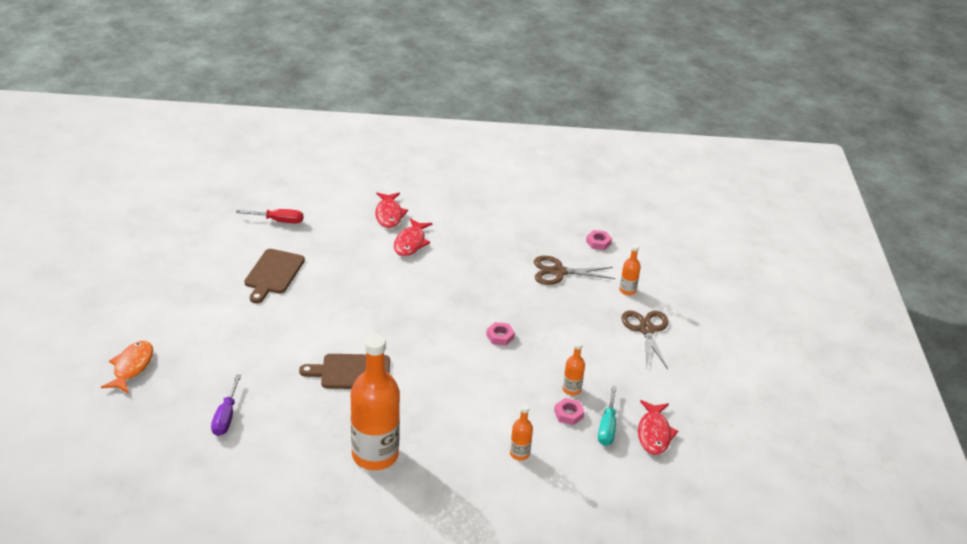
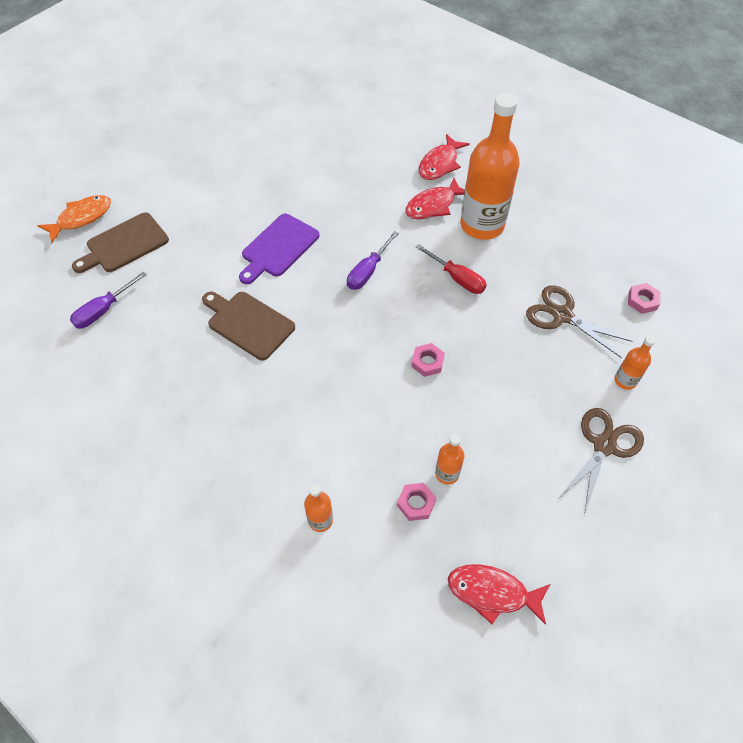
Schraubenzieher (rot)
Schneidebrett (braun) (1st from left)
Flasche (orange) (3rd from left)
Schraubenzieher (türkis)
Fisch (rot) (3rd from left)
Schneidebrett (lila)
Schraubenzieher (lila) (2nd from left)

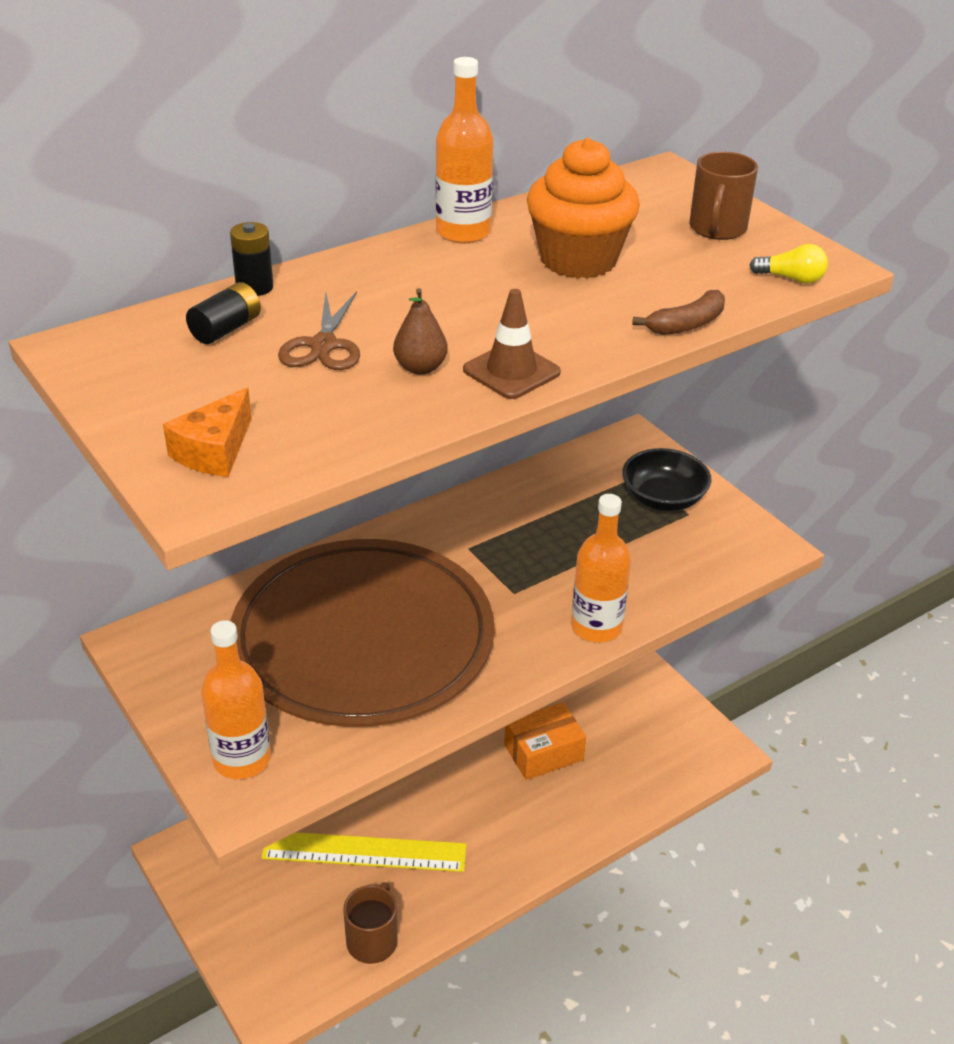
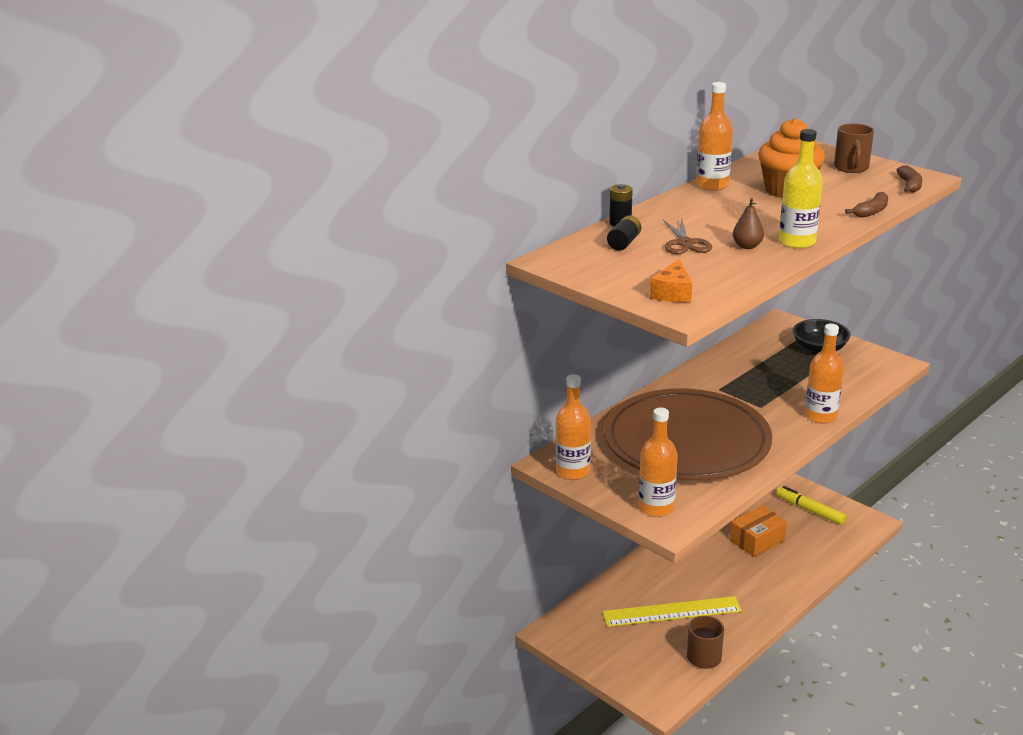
Flasche (gelb)
Banane (braun) (2nd from left)
Flasche (orange) (1st from left)
Filzstift (gelb)

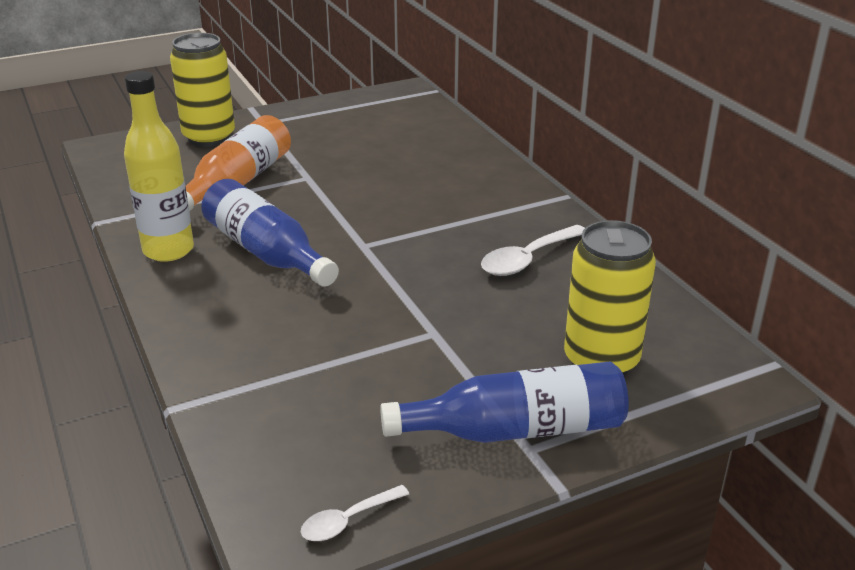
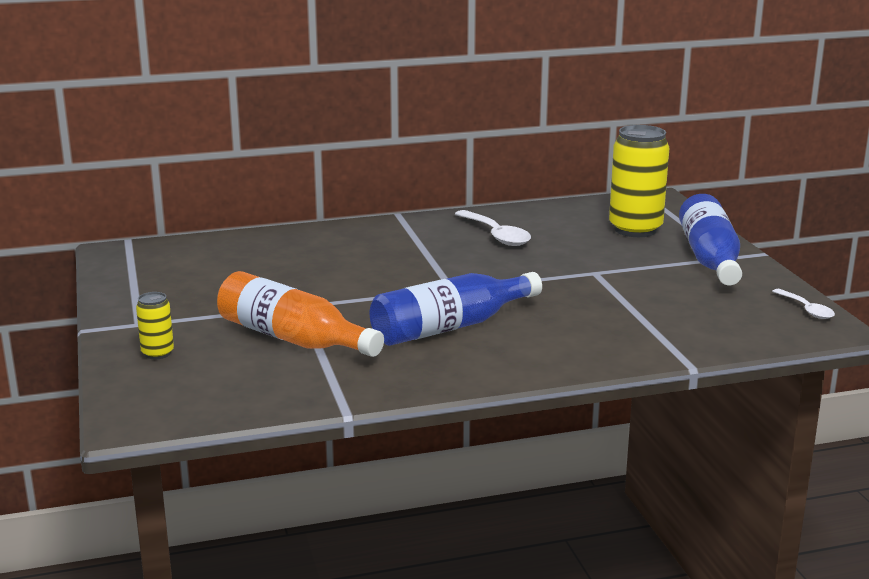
Flasche (gelb)
Dose (gelb) (1st from left)

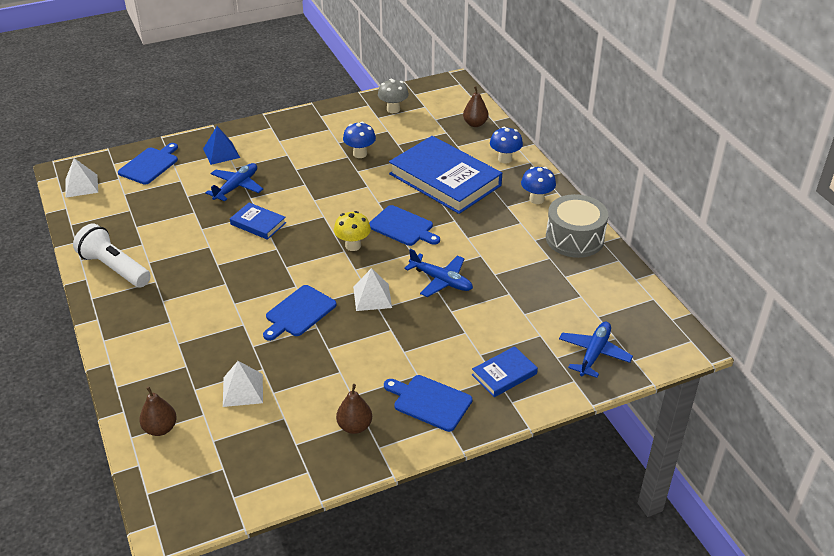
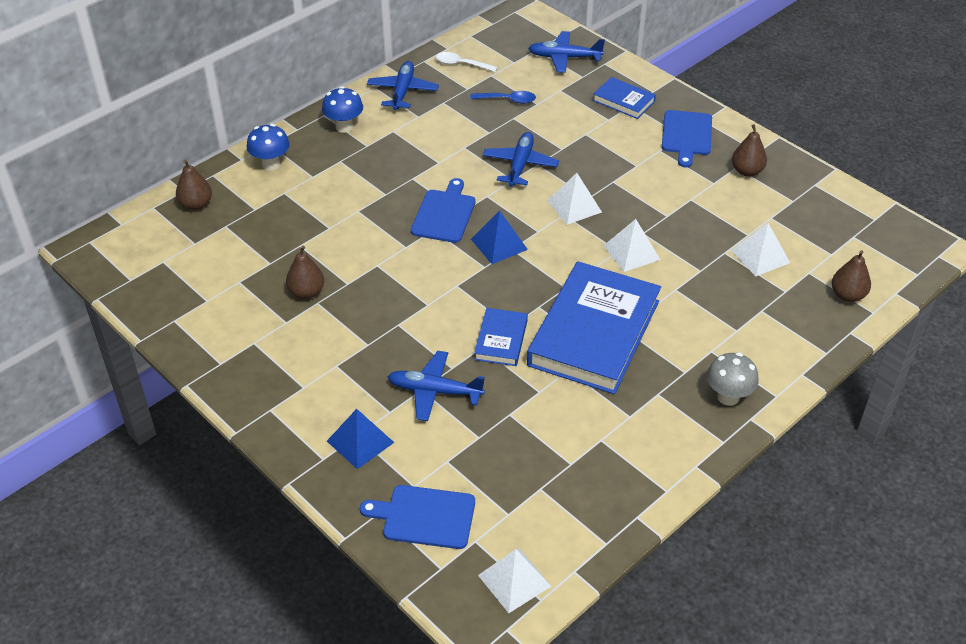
Taschenlampe (weiß)
Pyramide (weiß) (3rd from left)
Pyramide (blau) (2nd from left)
Birne (braun) (2nd from left)
Pilz (grau)
Buch (blau) (2nd from left)
Flugzeug (blau) (1st from left)
Löffel (weiß)
Löffel (blau)

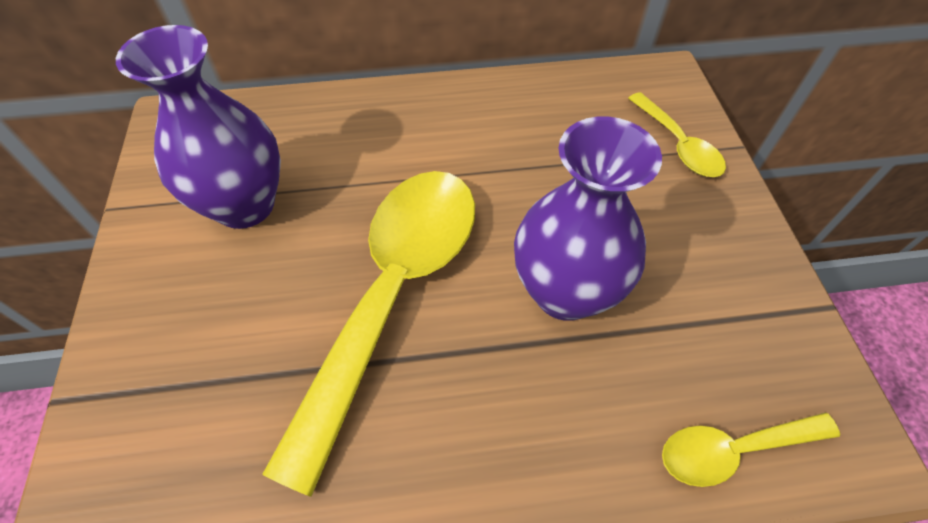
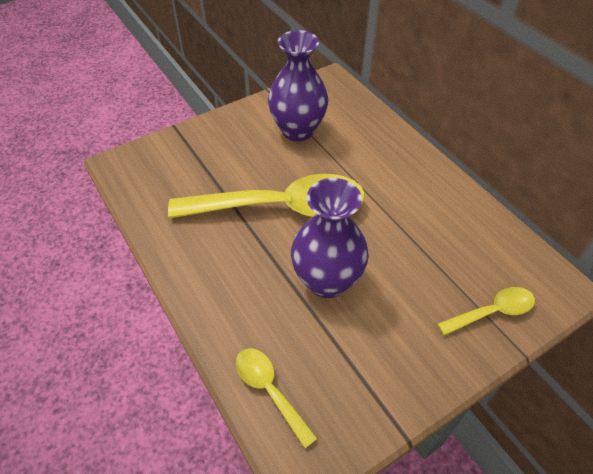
Löffel (gelb) (3rd from left)

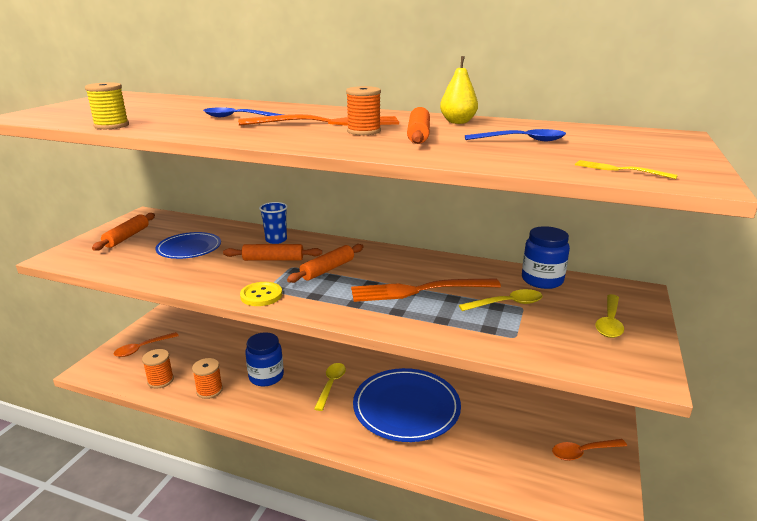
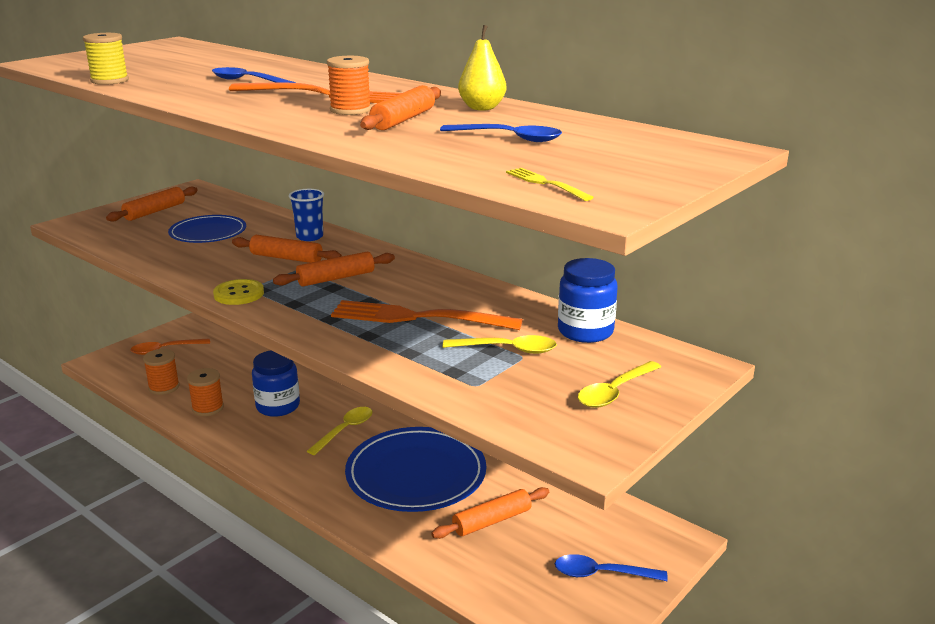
Löffel (blau) (3rd from left)
Nudelholz (orange) (5th from left)

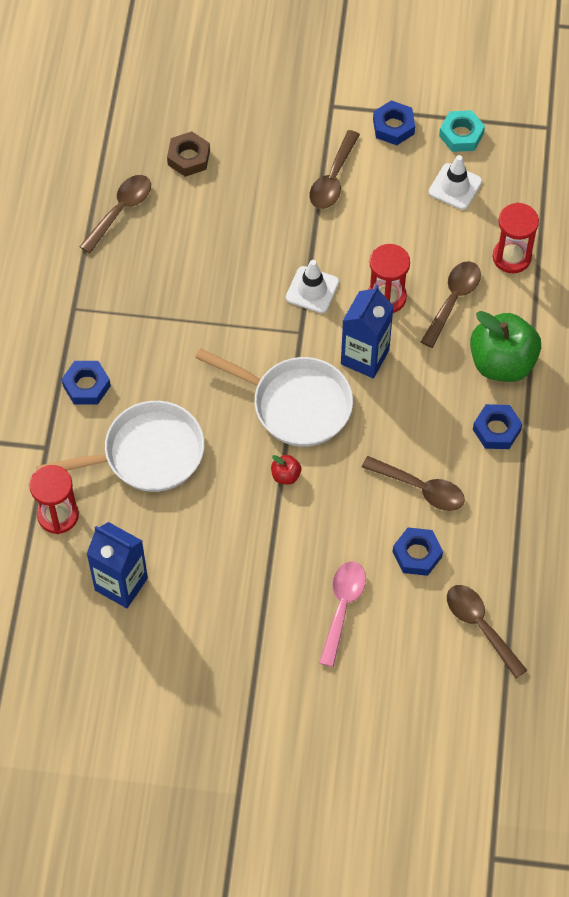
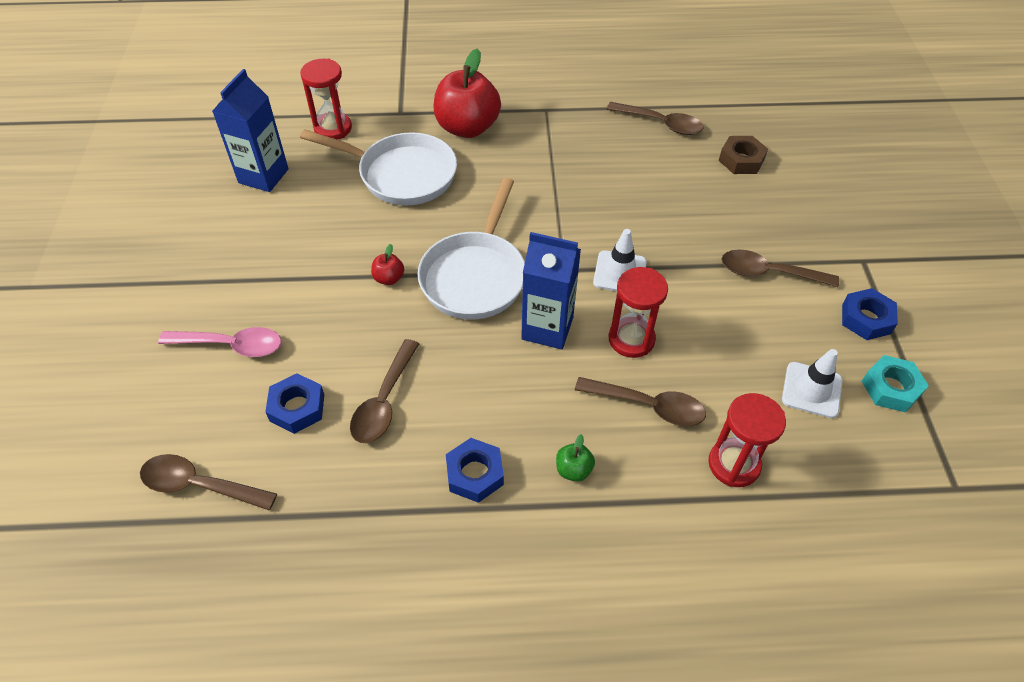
Pfanne (weiß) (1st from left)
Apfel (rot) (2nd from left)
Löffel (braun) (1st from left)
Apfel (grün)

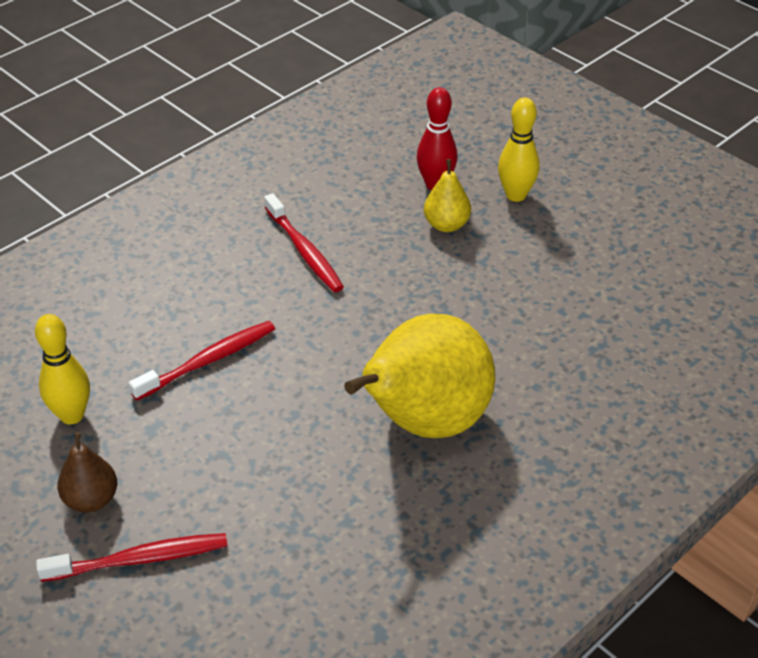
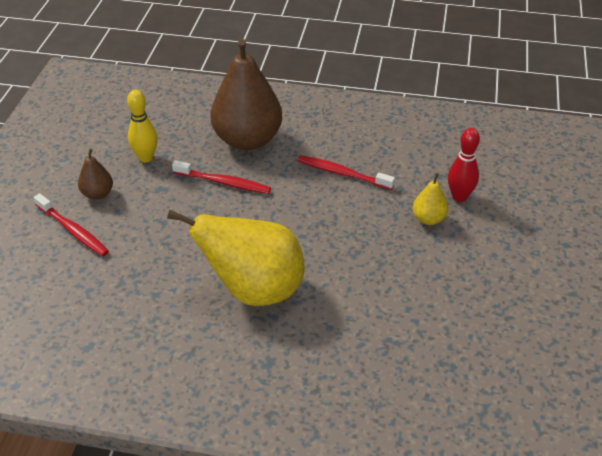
Zahnbürste (rot) (3rd from left)
Bowlingkegel (gelb) (2nd from left in the first image)
Birne (braun) (2nd from left)

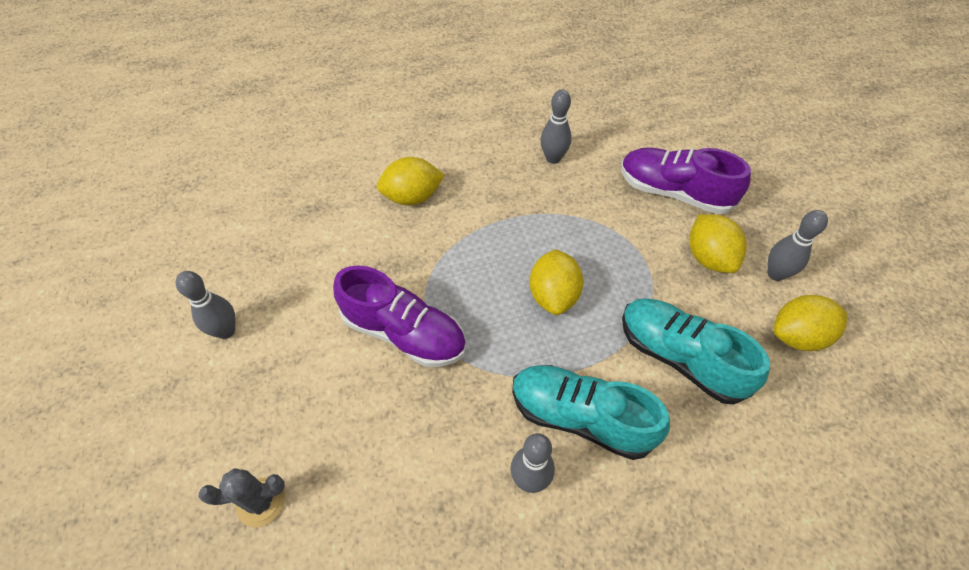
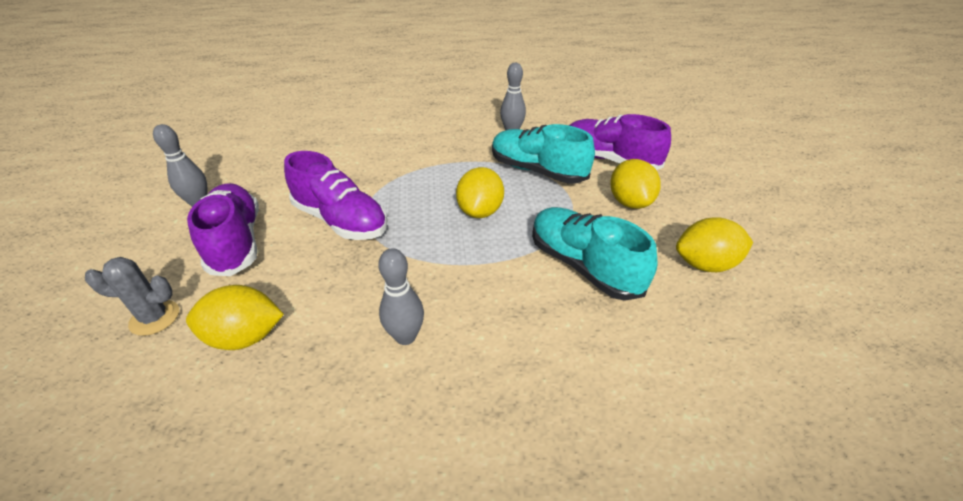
Zitrone (gelb) (1st from left)
Schuh (türkis) (1st from left)
Bowlingkegel (grau) (4th from left in the first image)
Schuh (lila) (1st from left)

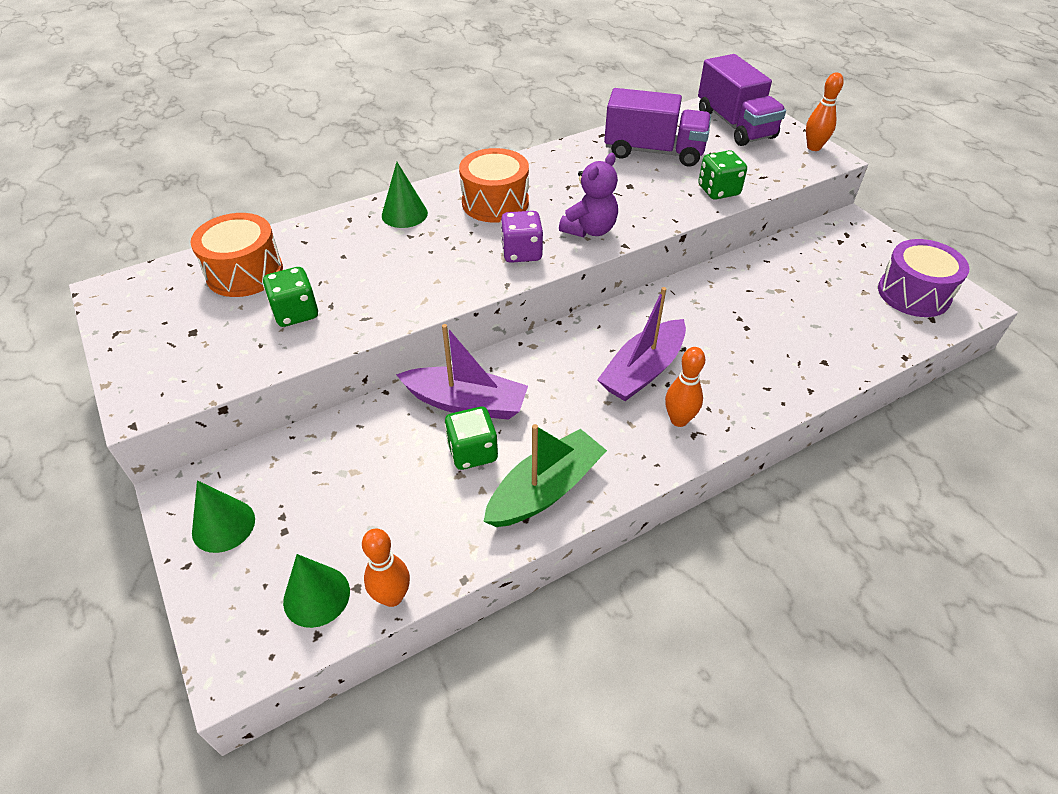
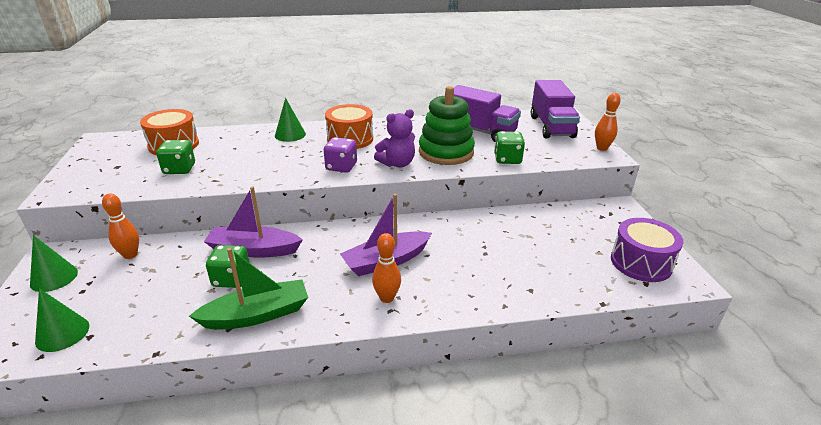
Bowlingkegel (orange) (1st from left)
Boot (lila) (1st from left)
Stapelspielzeug (grün)

